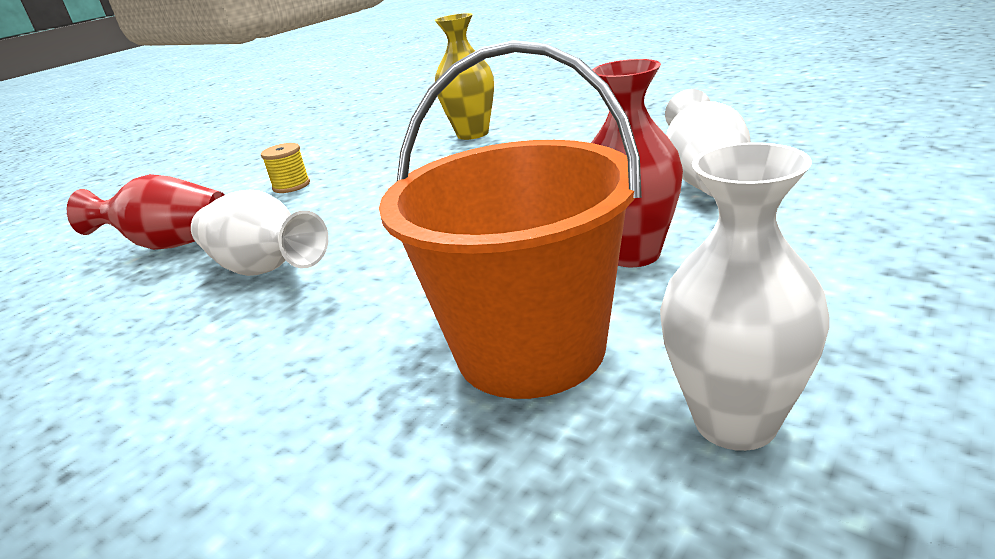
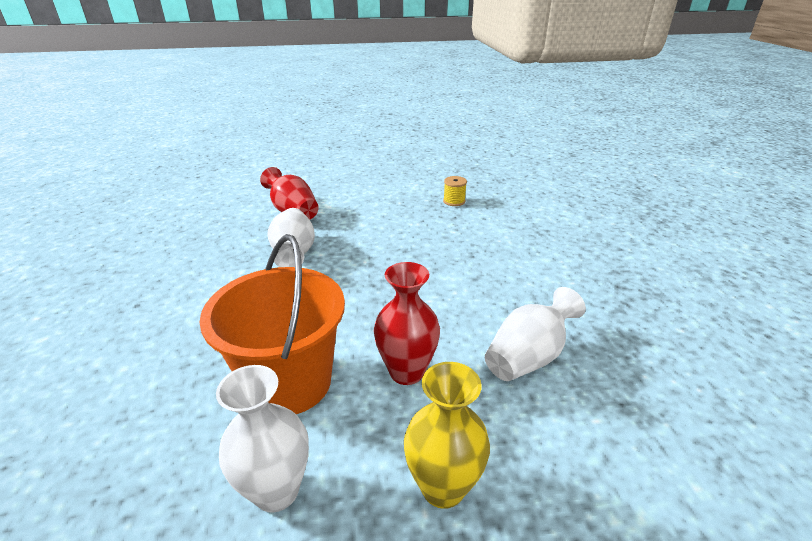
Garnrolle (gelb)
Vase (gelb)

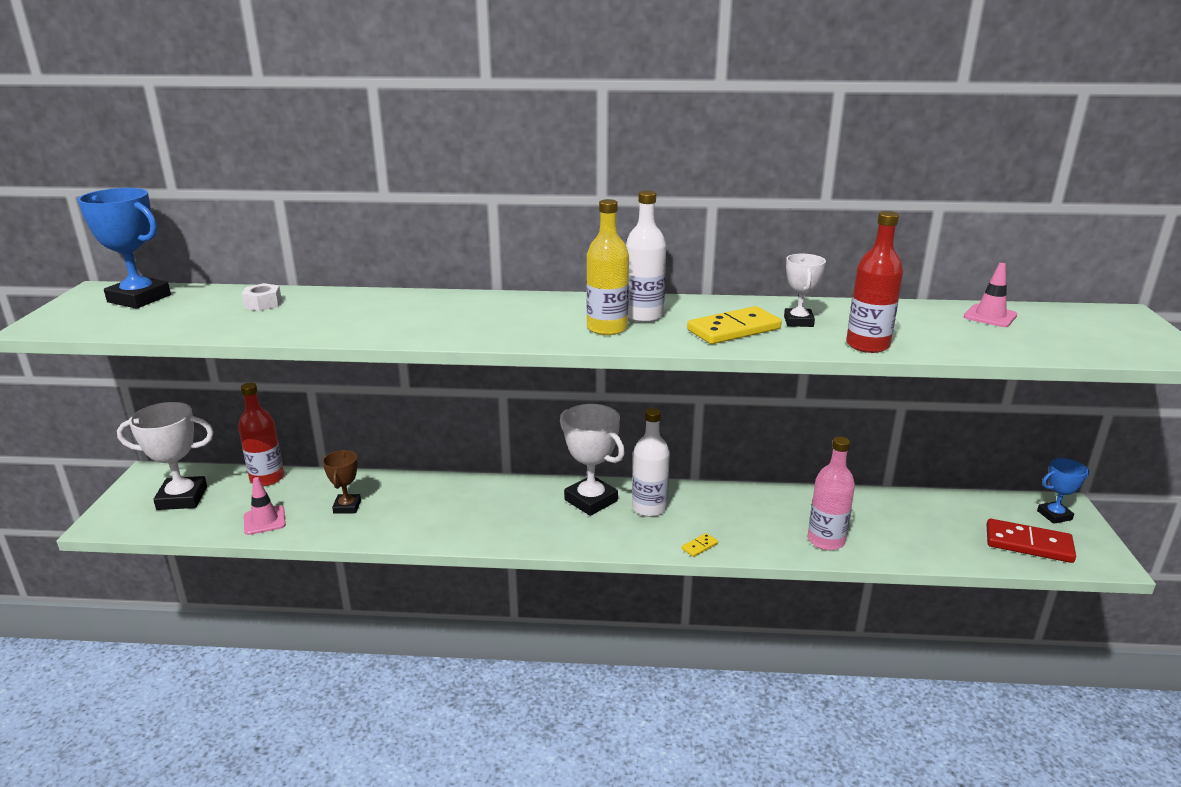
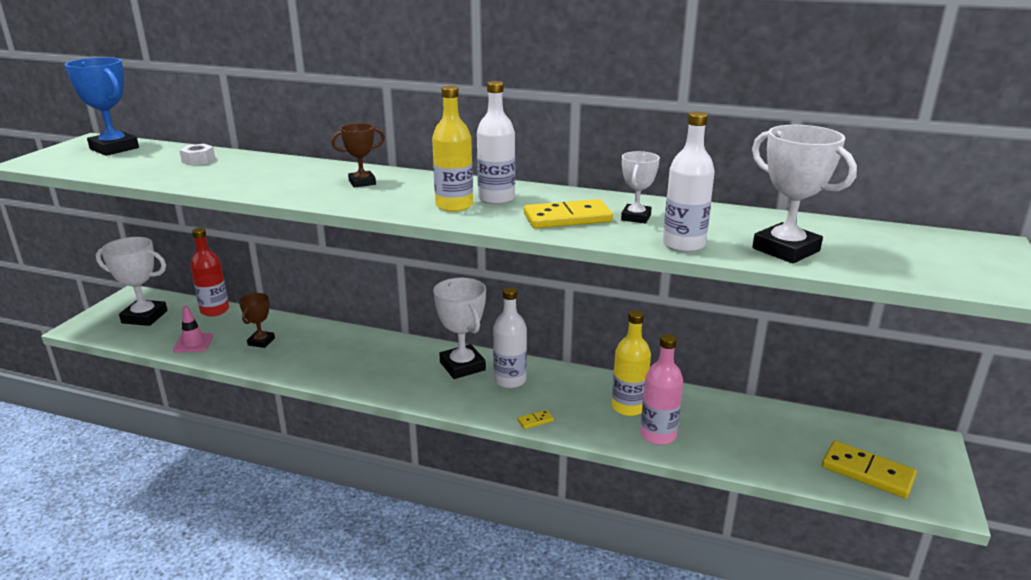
Flasche (weiß) (3rd from left)
Leitkegel (rosa) (2nd from left in the first image)
Dominostein (gelb) (3rd from left)
Pokal (blau) (2nd from left in the first image)
Pokal (braun) (2nd from left)
Flasche (gelb) (2nd from left)
Pokal (weiß) (4th from left)

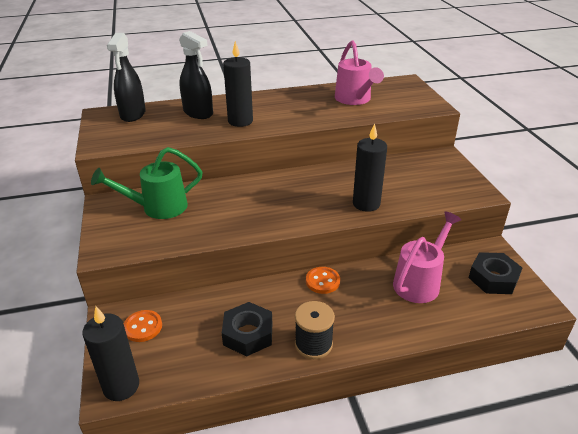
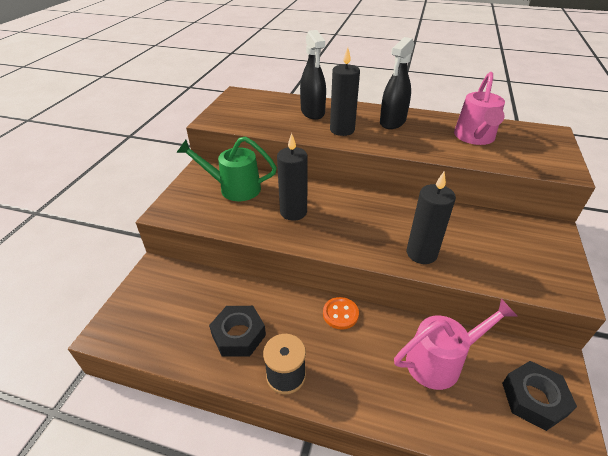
Kerze (schwarz) (1st from left)
Sprühflasche (schwarz) (2nd from left)
Knopf (orange) (1st from left in the first image)

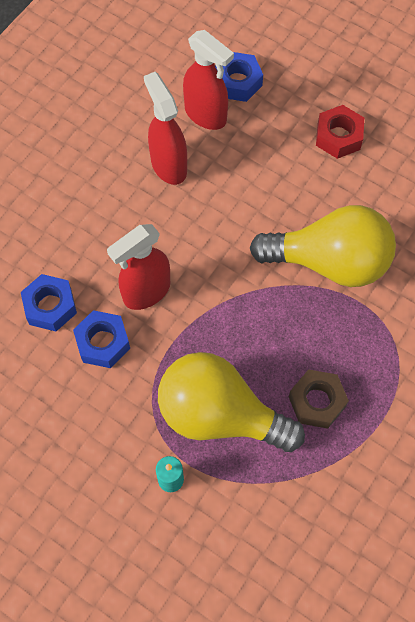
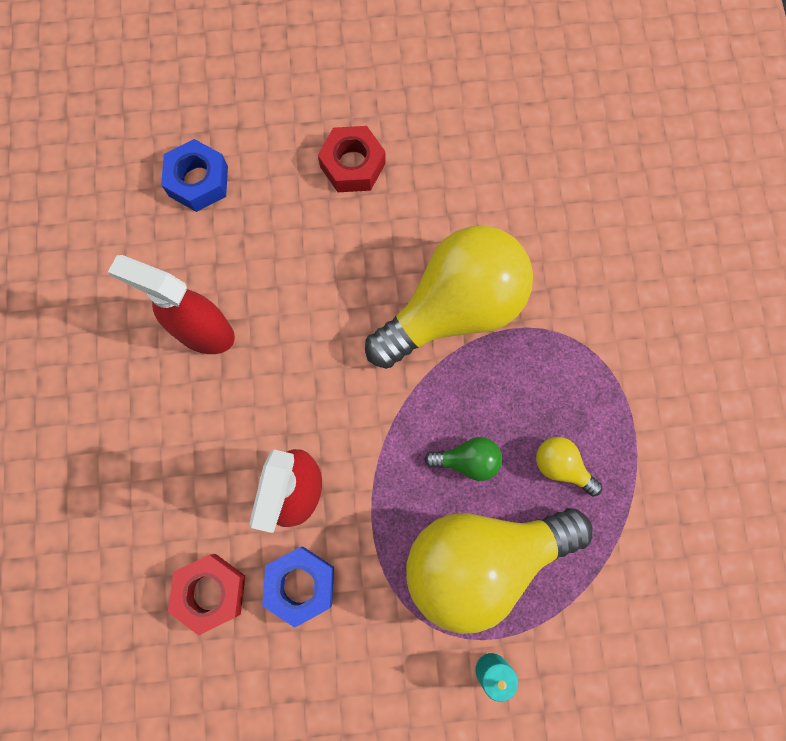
Sechskantmutter (rot) (1st from left)
Sprühflasche (rot) (3rd from left in the first image)
Glühbirne (gelb) (3rd from left)
Glühbirne (grün)

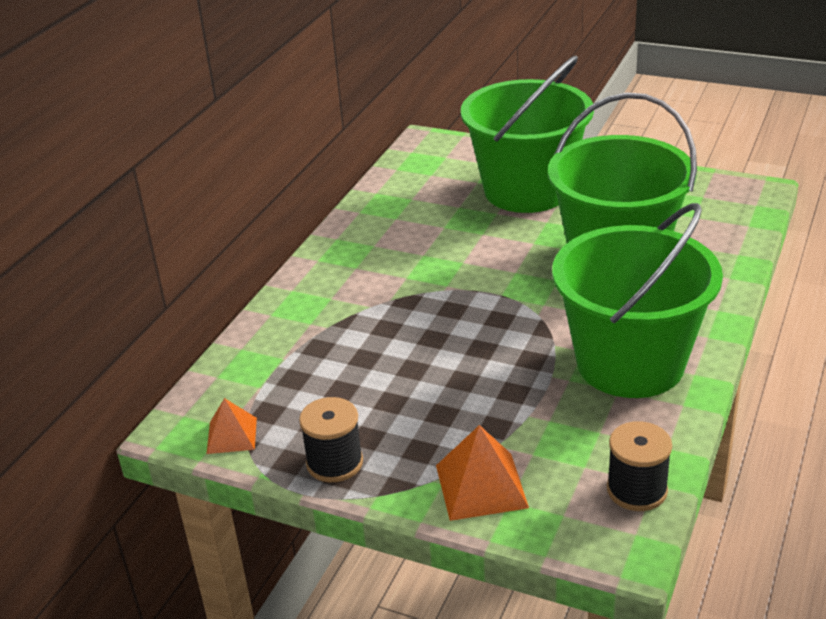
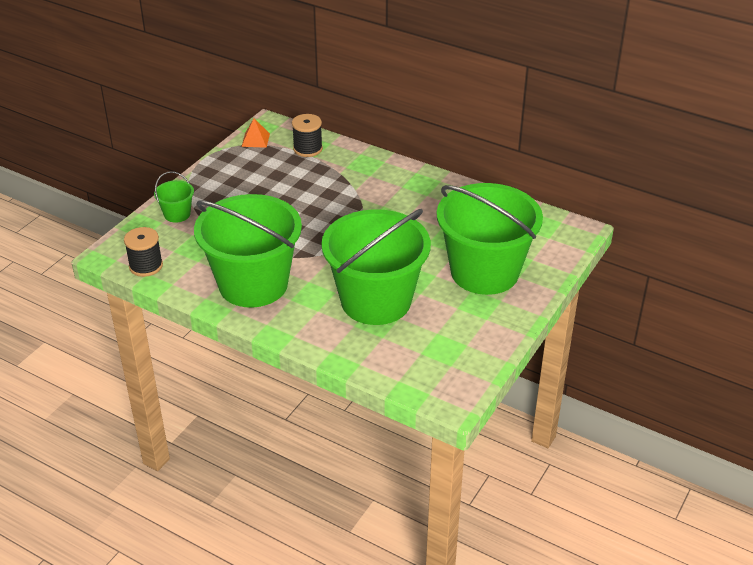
Garnrolle (schwarz) (2nd from left)
Eimer (grün) (1st from left)

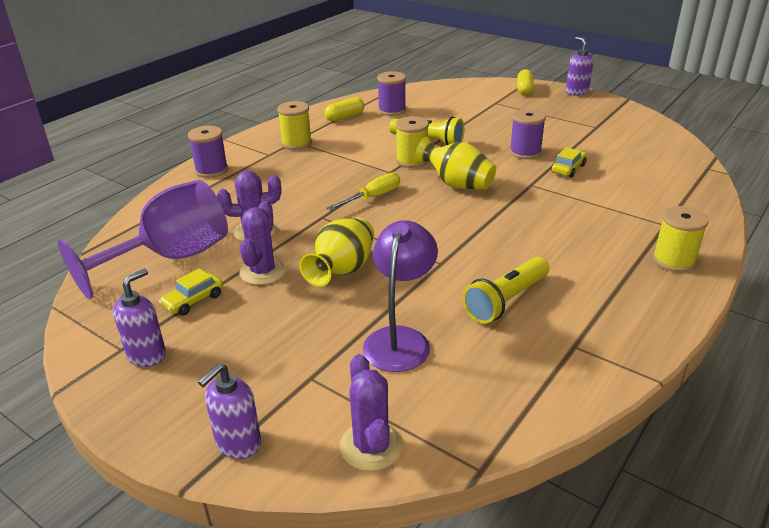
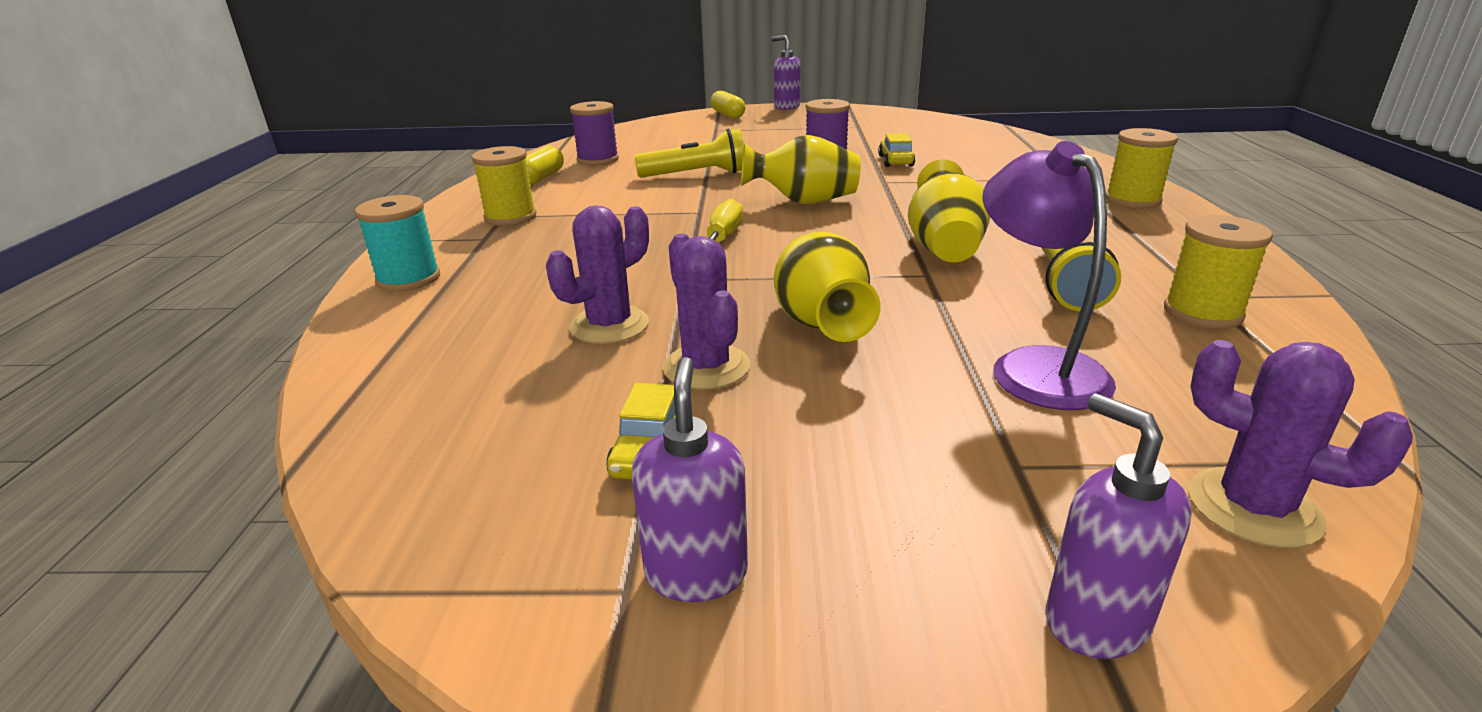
Kelch (lila)
Garnrolle (türkis)
Seifenspender (lila) (3rd from left)
Garnrolle (gelb) (3rd from left)
Vase (gelb) (3rd from left)

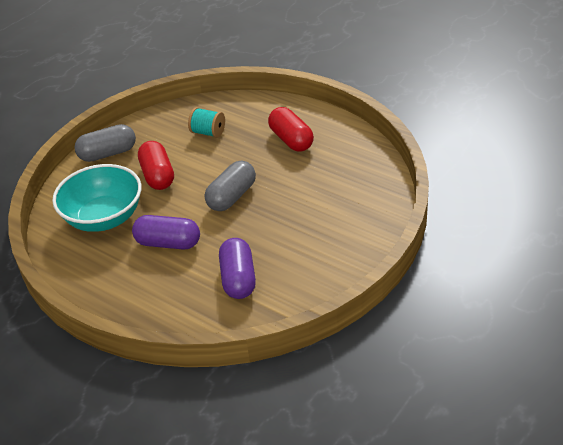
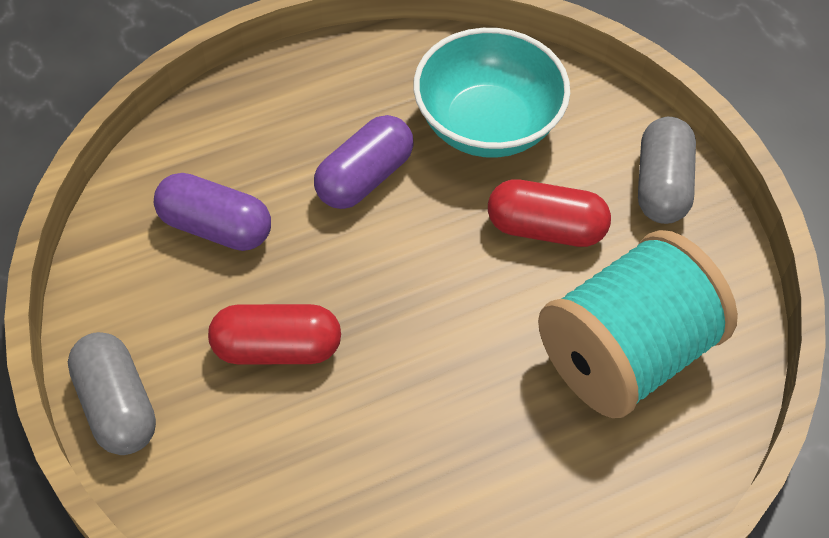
Garnrolle (türkis)
Kapsel (grau) (1st from left)
Kapsel (rot) (1st from left)

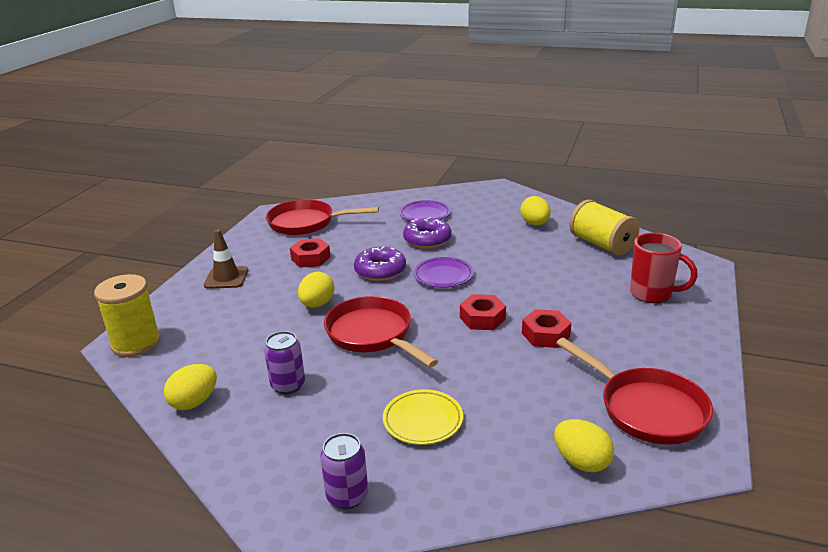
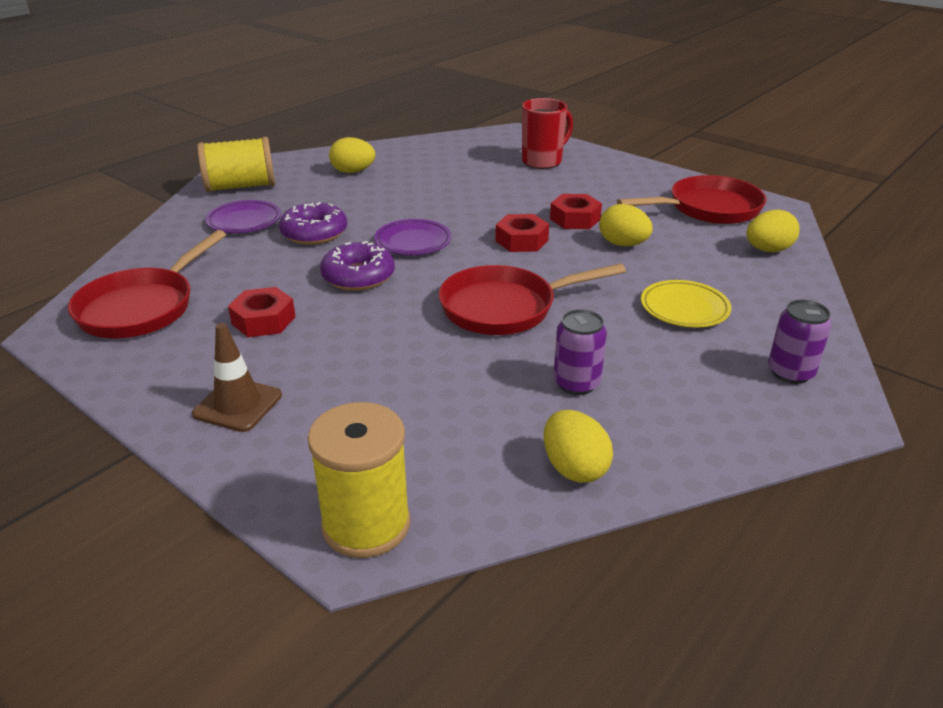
Ei (gelb) (3rd from left)
Garnrolle (gelb) (1st from left)

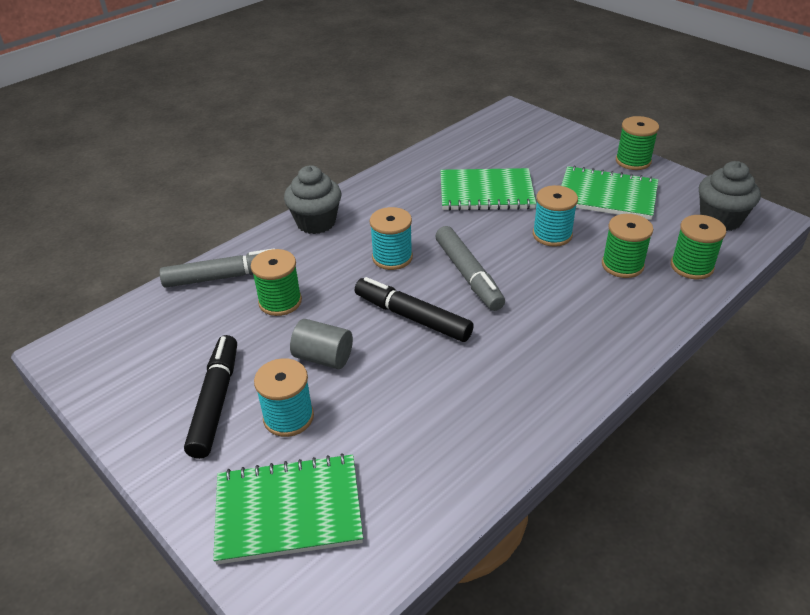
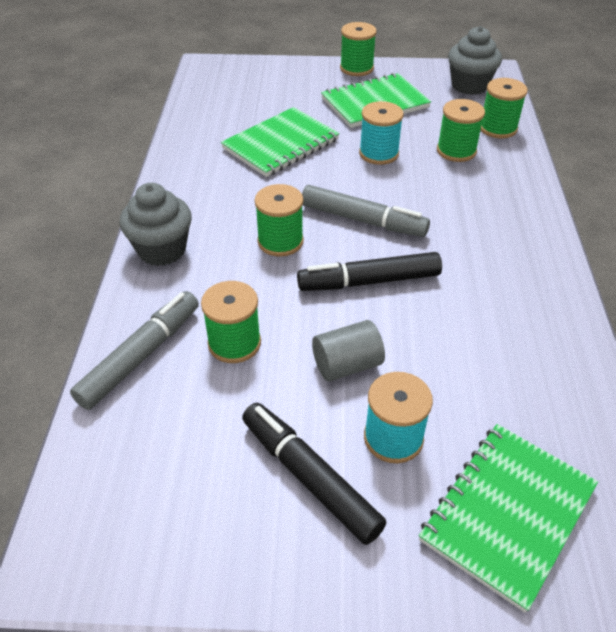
Garnrolle (grün) (2nd from left)

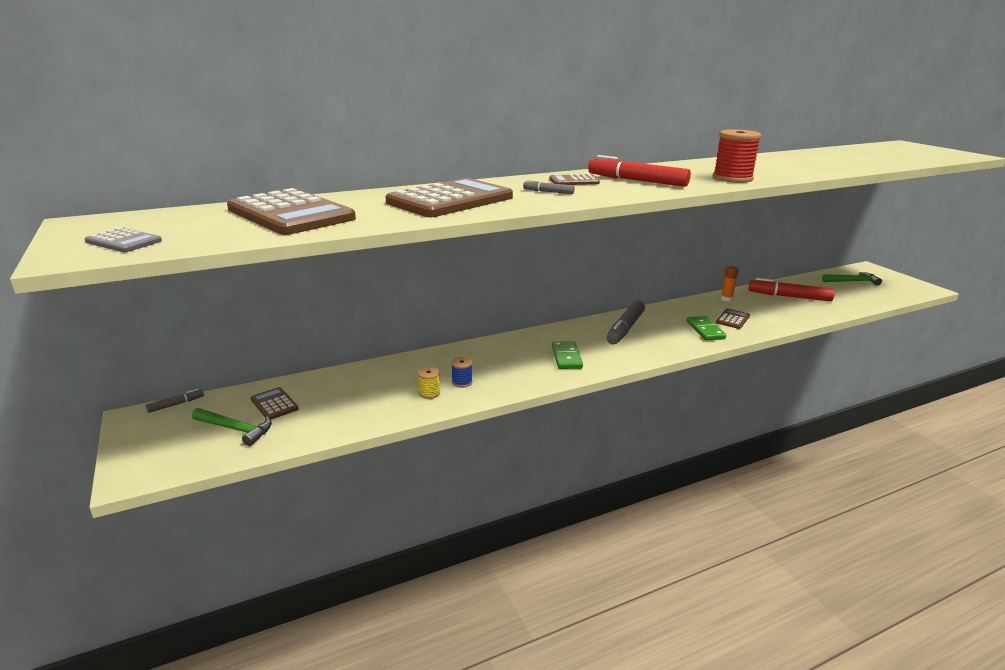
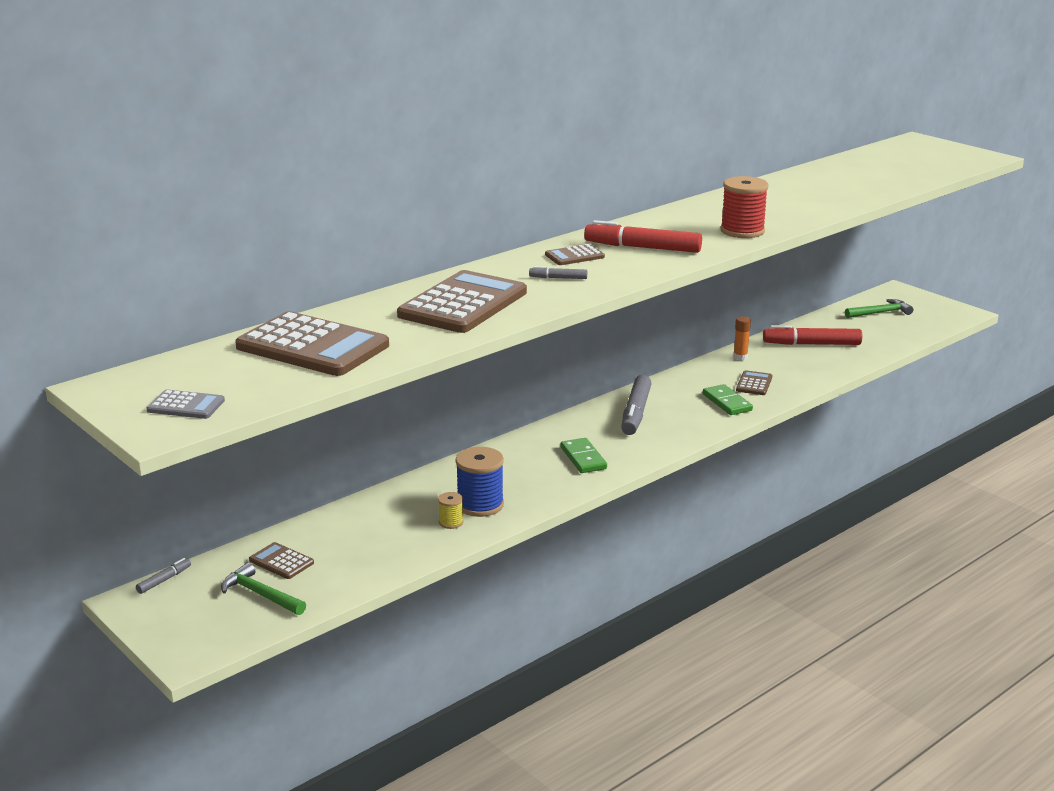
Hammer (grün) (1st from left)
Garnrolle (blau)

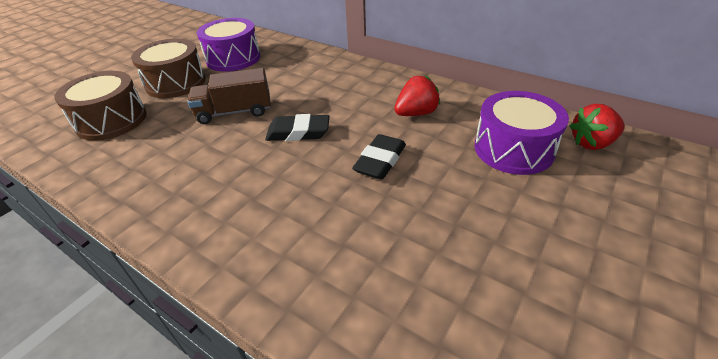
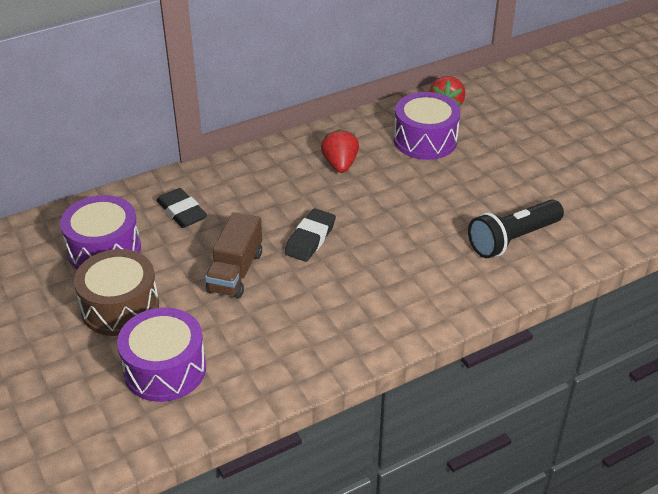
Trommel (lila) (2nd from left)
Radiergummi (schwarz) (1st from left)
Taschenlampe (schwarz)

